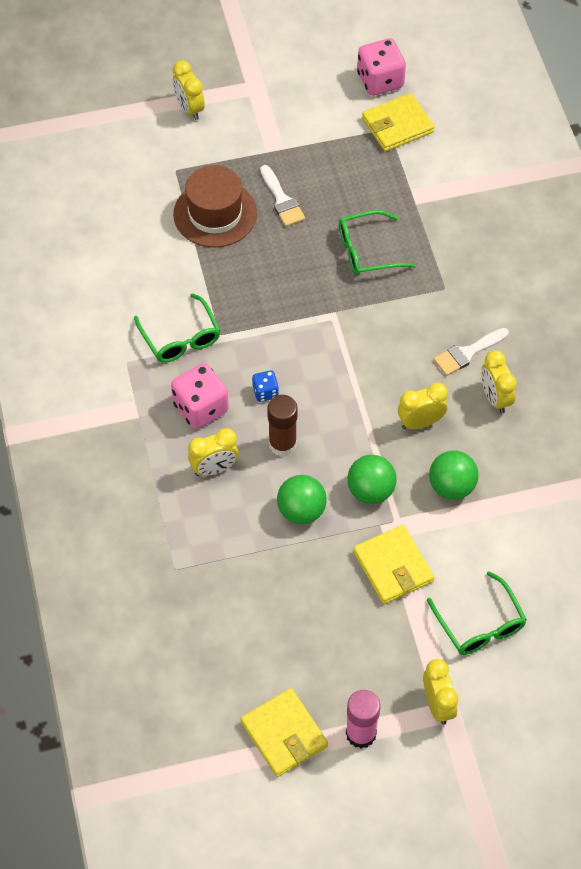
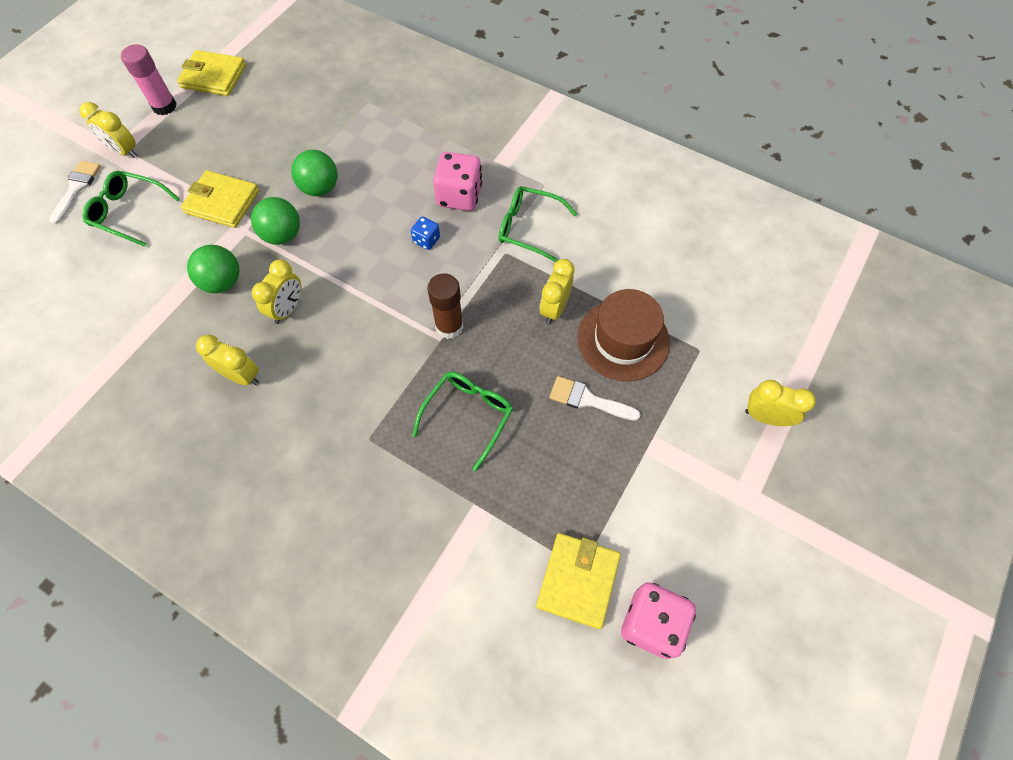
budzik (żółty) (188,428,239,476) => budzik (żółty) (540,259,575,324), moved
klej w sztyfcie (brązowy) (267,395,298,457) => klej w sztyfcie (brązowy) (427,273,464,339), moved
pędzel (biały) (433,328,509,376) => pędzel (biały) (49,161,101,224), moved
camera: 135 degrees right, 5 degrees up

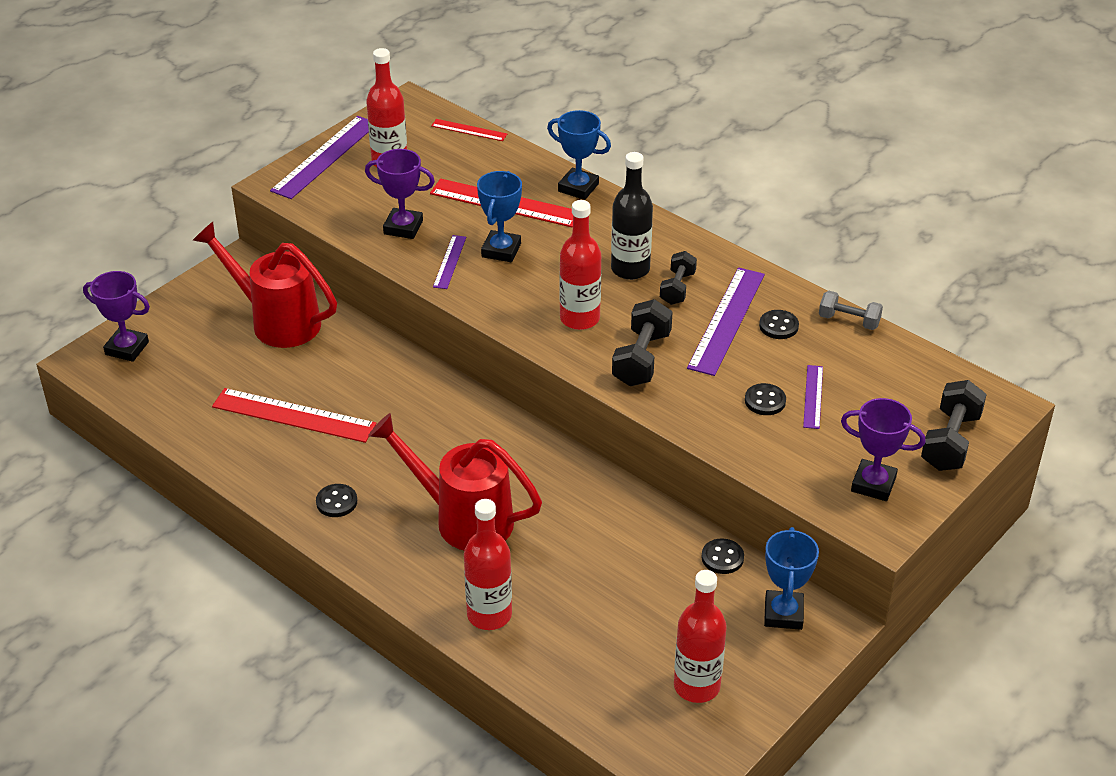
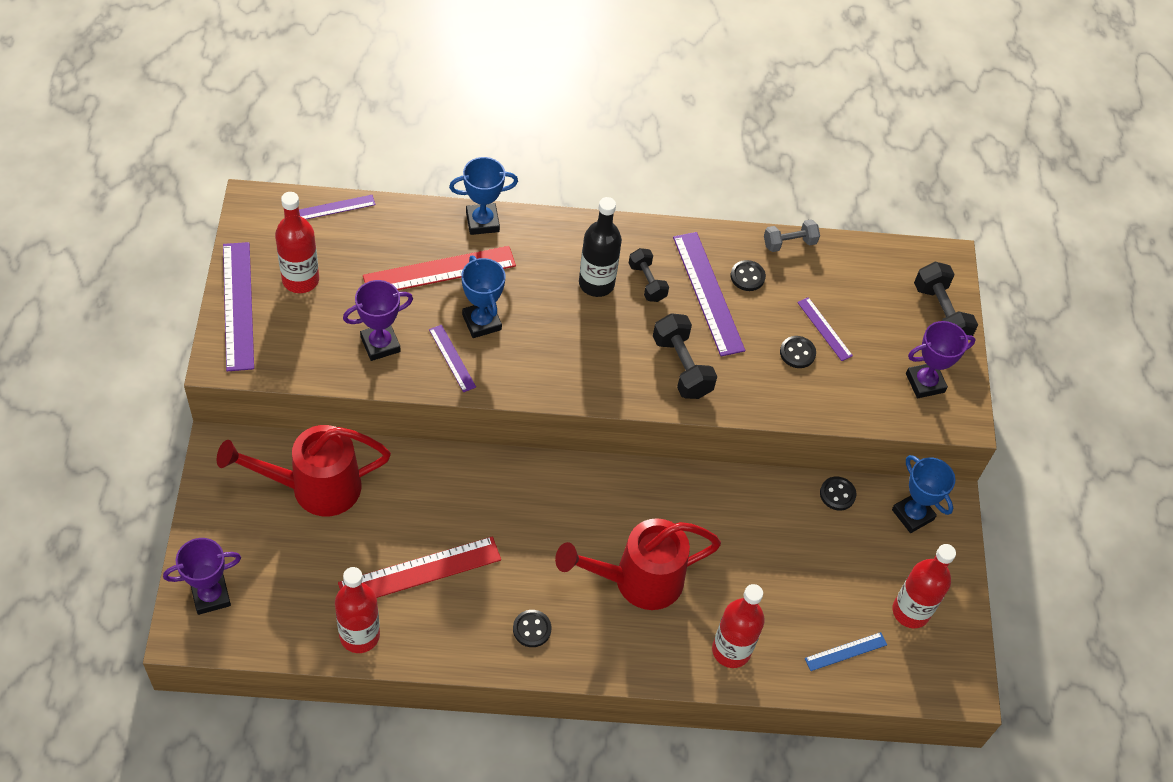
linijka (czerwony) (431,119,507,141) => linijka (fioletowy) (299,195,376,219)
butelka (czerwony) (559,200,601,330) => butelka (czerwony) (335,567,380,653), moved
nothing => linijka (niebieski) (805,632,887,671)
camera: 45 degrees left, 15 degrees up

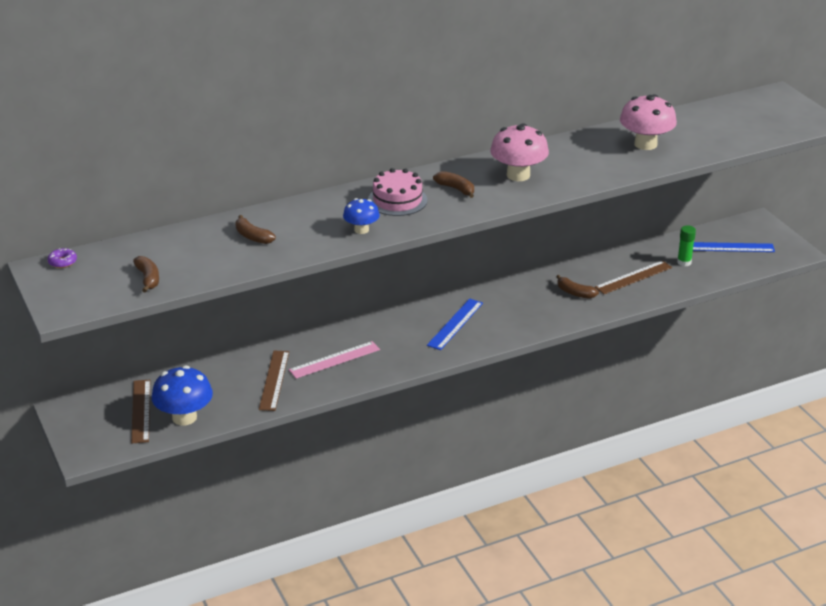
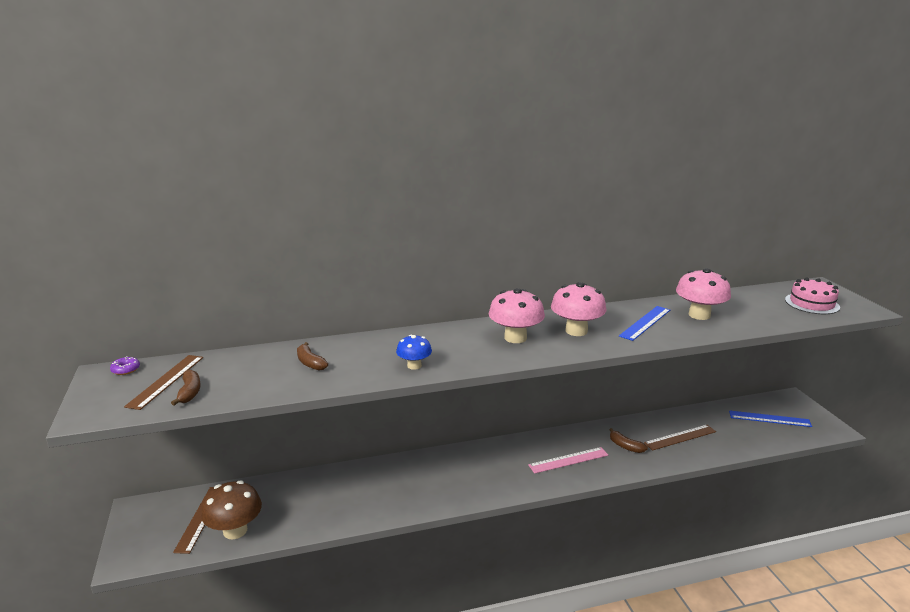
grzyb (niebieski) (152,365,213,426) => grzyb (brązowy) (201,481,262,539)
linijka (brązowy) (259,351,289,411) => linijka (brązowy) (124,355,203,410), moved
linijka (różowy) (289,341,380,379) => linijka (różowy) (528,447,608,474), moved
tort (różowy) (368,168,427,216) => tort (różowy) (785,278,840,314), moved
linijka (niebieski) (427,299,483,350) => linijka (niebieski) (619,306,670,341), moved
banan (brązowy) (433,171,474,198) => grzyb (różowy) (489,288,545,343)
klej w sztyfcie (zielony) (677,225,696,266) => nothing
camera: 10 degrees right, 10 degrees down

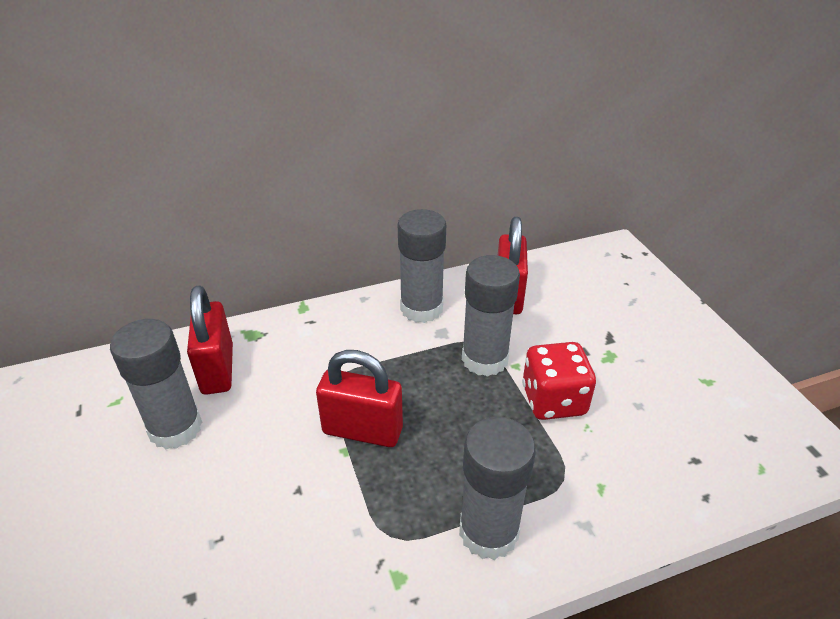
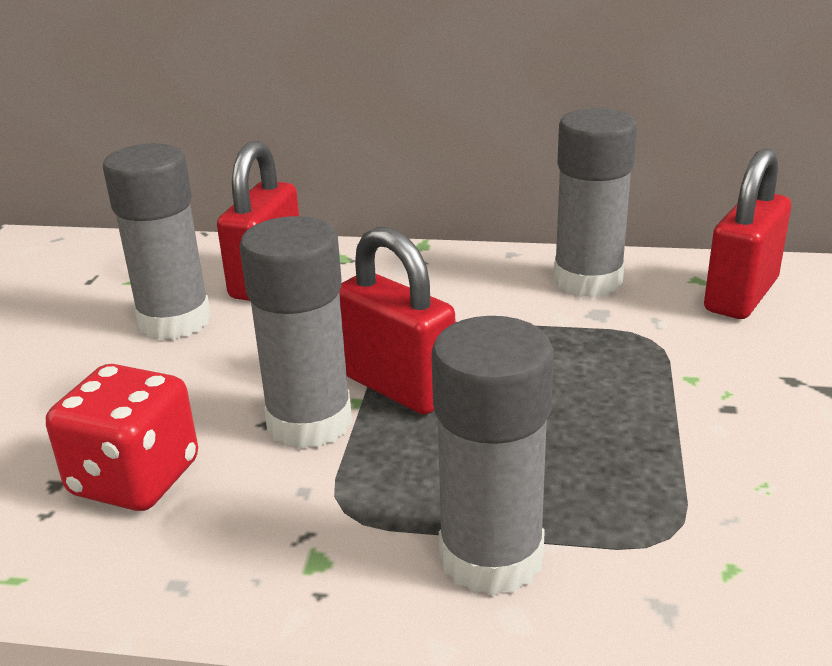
klej w sztyfcie (szary) (462,255,520,377) => klej w sztyfcie (szary) (240,216,352,449), moved
kostka do gry (czerwony) (522,342,596,420) => kostka do gry (czerwony) (46,364,198,511), moved
camera: 30 degrees right, 10 degrees down

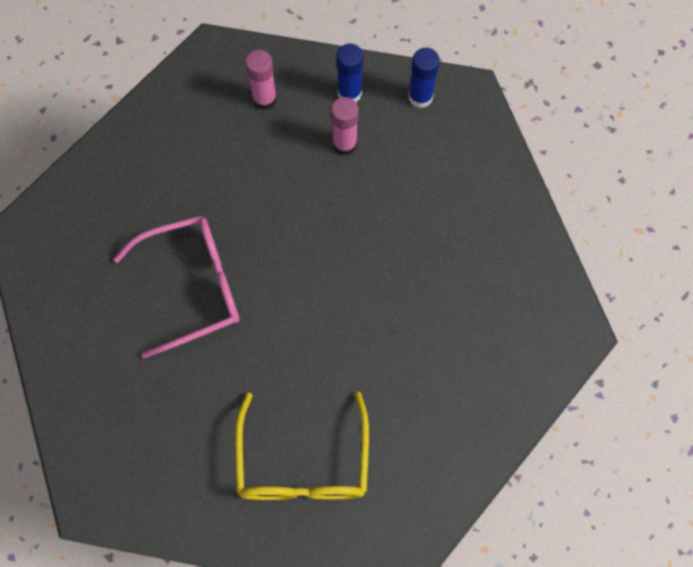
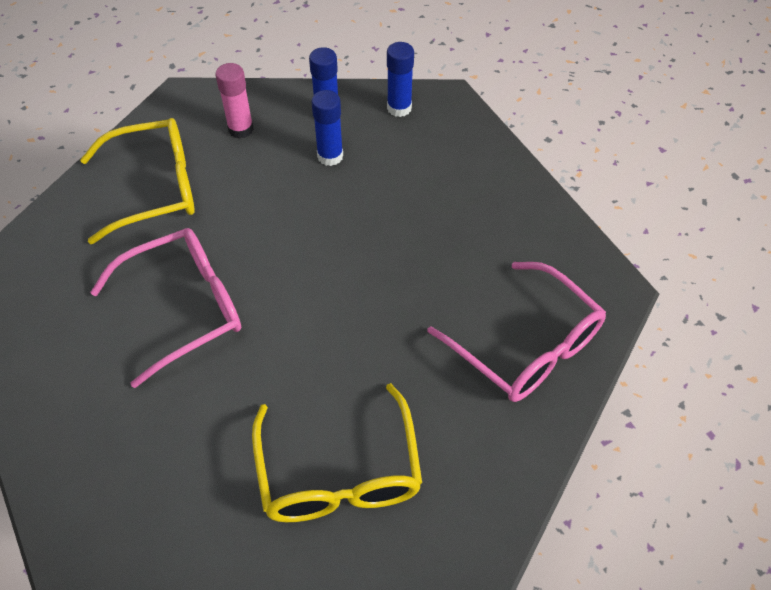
klej w sztyfcie (różowy) (331,97,359,156) => klej w sztyfcie (niebieski) (311,90,343,166)
nothing => okulary (żółty) (80,118,195,244)
nothing => okulary (różowy) (427,262,606,402)
camera: 10 degrees left, 15 degrees down

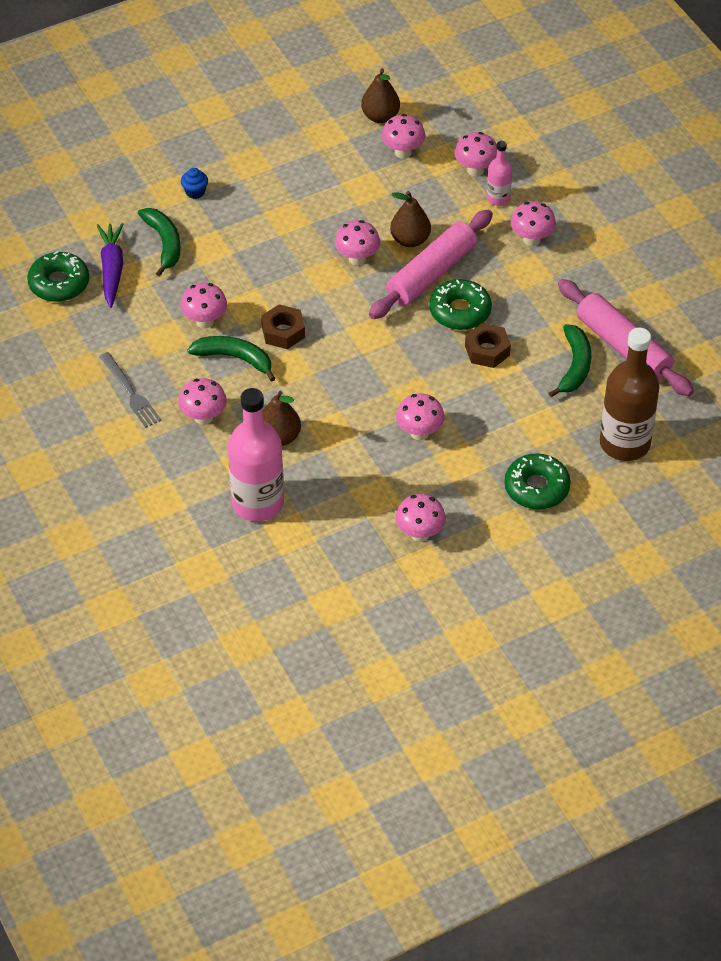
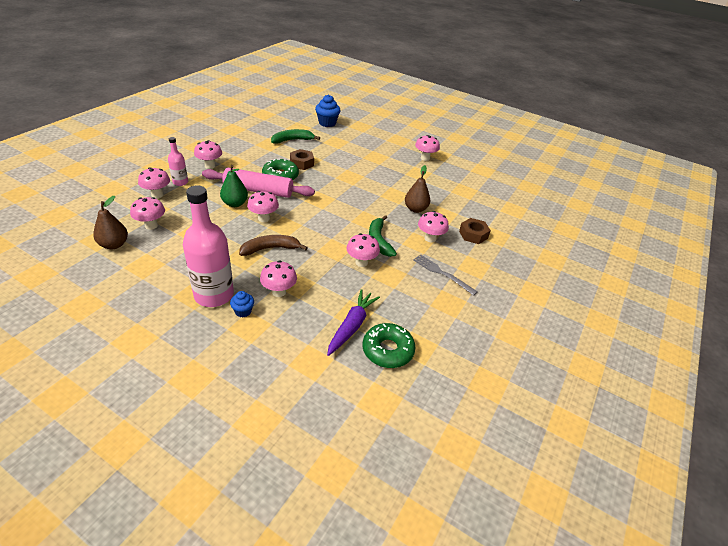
marchewka (fioletowy) (97,223,124,308) => marchewka (fioletowy) (327,289,380,356), 150 degrees clockwise
widelec (szary) (99,352,161,428) => widelec (szary) (413,254,477,296), 75 degrees counterclockwise
banan (zielony) (138,208,181,277) => nothing
butelka (różowy) (228,388,284,522) => butelka (różowy) (183,185,234,307), moved
nakrętka (brązowy) (261,304,305,349) => nakrętka (brązowy) (459,218,491,244), moved
gruszka (brązowy) (390,191,431,247) => gruszka (zielony) (220,165,248,207)
grzyb (różowy) (396,393,445,440) => grzyb (różowy) (260,261,297,297), moved
donut (zielony) (504,453,571,509) => nothing
wałek do ciasta (różowy) (558,279,694,397) => nothing
butelka (brązowy) (600,328,659,461) => muffinka (niebieski) (315,94,340,127)
nothing => banan (brązowy) (239,235,308,256)
camera: 125 degrees left, 10 degrees down

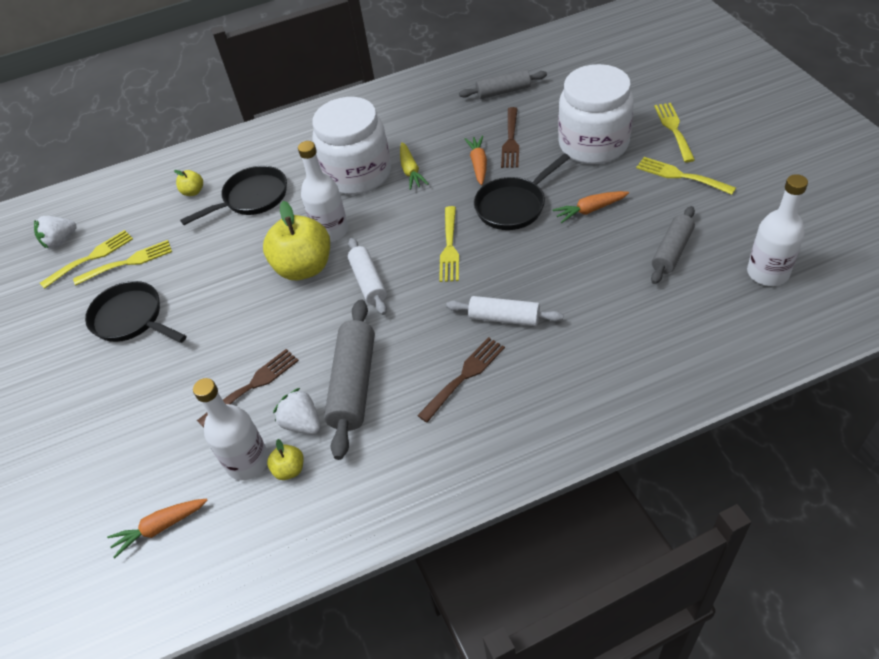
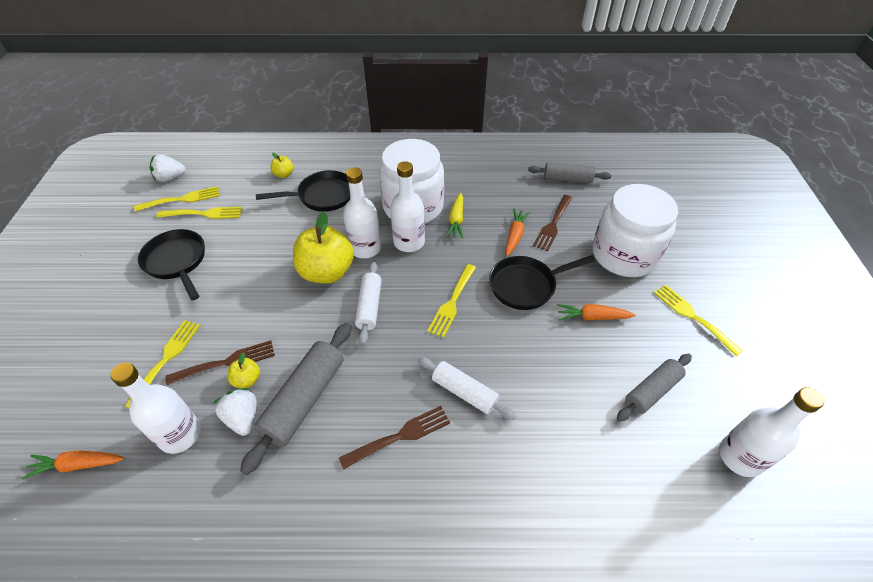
jabłko (żółty) (267,439,304,480) => jabłko (żółty) (228,352,260,388), moved
widelec (żółty) (654,103,695,162) => widelec (żółty) (124,320,201,408), moved
nothing => butelka (biały) (390,161,425,252)
camera: 15 degrees right, 0 degrees up

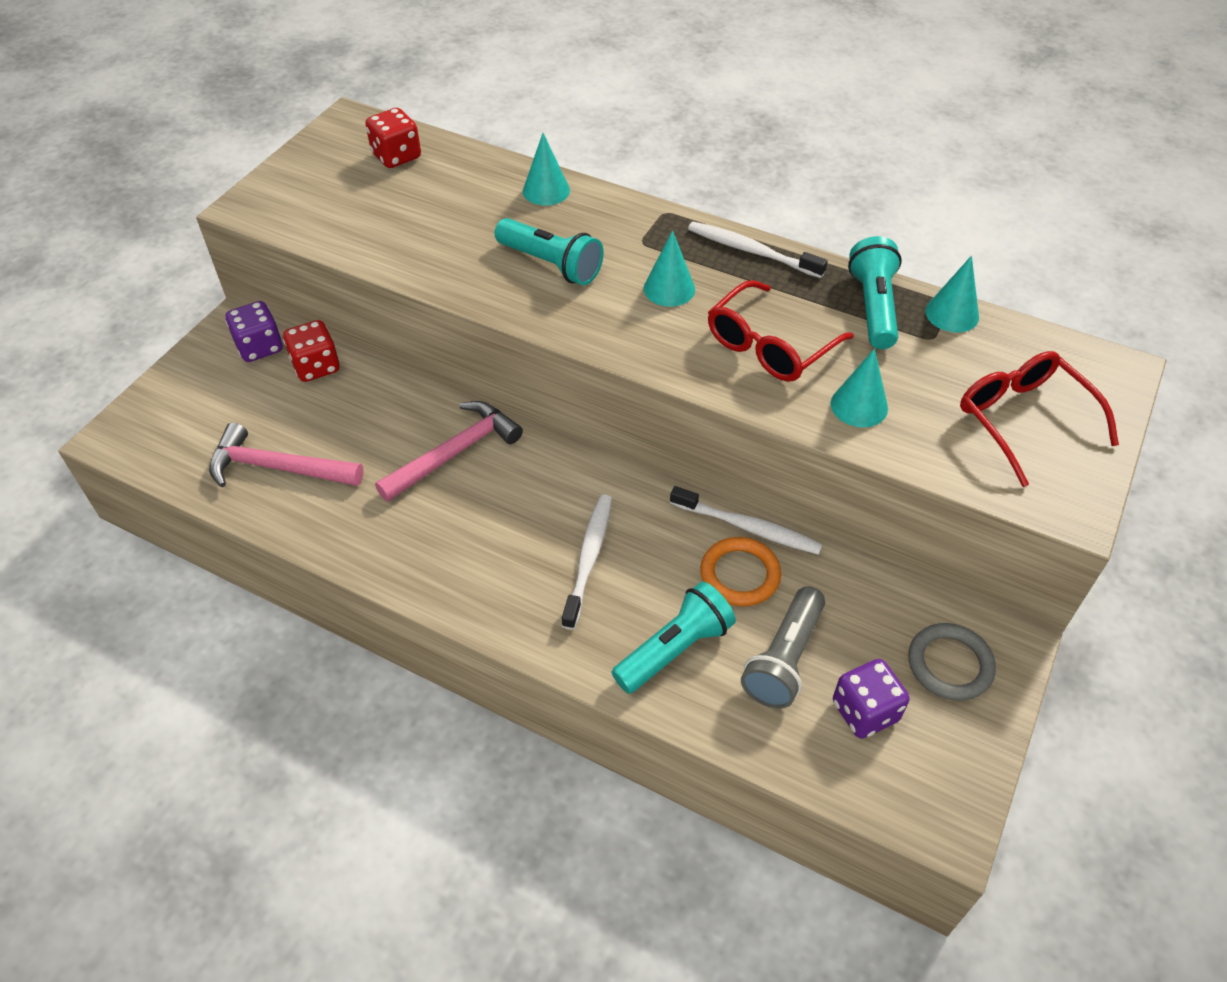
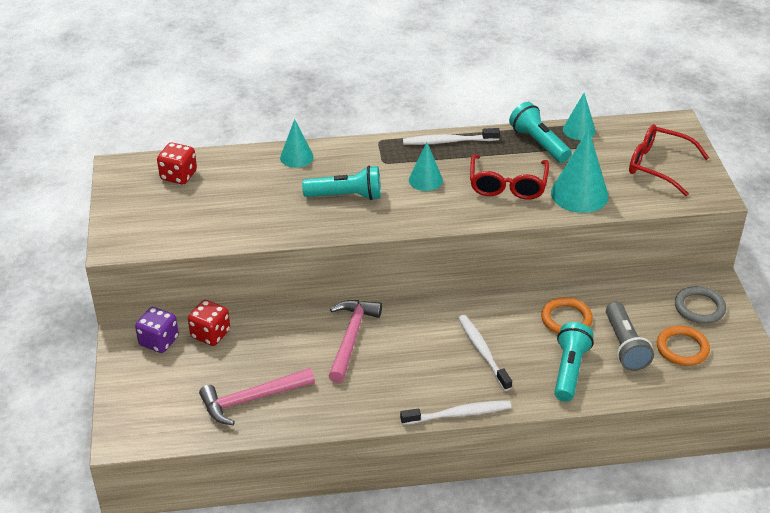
szczoteczka do zębów (biały) (670,486,823,555) => szczoteczka do zębów (biały) (400,401,512,425), moved
stożek (turkusowy) (831,348,888,427) => stożek (turkusowy) (551,129,608,213), x1.65
kostka do gry (fioletowy) (833,659,909,739) => pierścień (pomarańczowy) (657,326,710,366)
camera: 35 degrees left, 10 degrees down

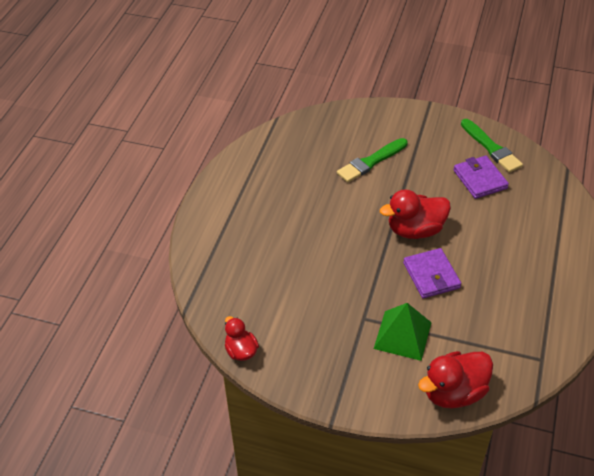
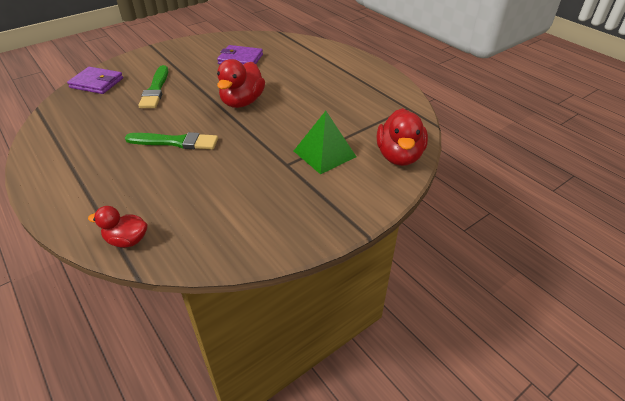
kaczka (czerwony) (225,316,259,361) => kaczka (czerwony) (88,206,147,248), moved
portfel (fioletowy) (403,248,461,298) => portfel (fioletowy) (67,67,123,94), moved
pędzel (zielony) (461,119,523,173) => pędzel (zielony) (125,132,218,150), moved
camera: 55 degrees left, 5 degrees down

